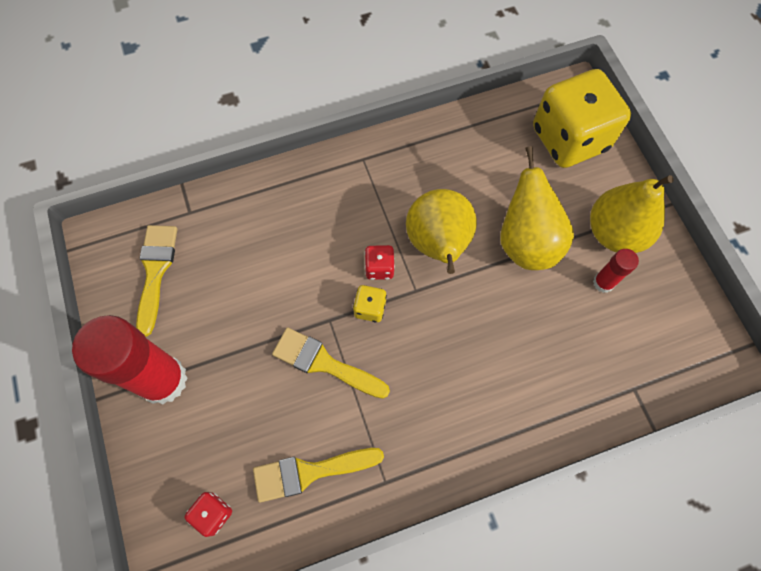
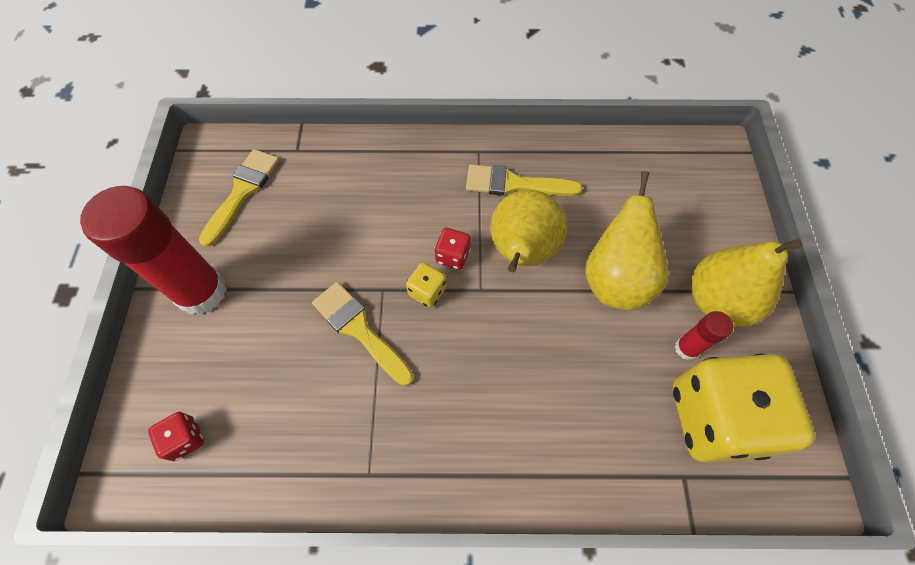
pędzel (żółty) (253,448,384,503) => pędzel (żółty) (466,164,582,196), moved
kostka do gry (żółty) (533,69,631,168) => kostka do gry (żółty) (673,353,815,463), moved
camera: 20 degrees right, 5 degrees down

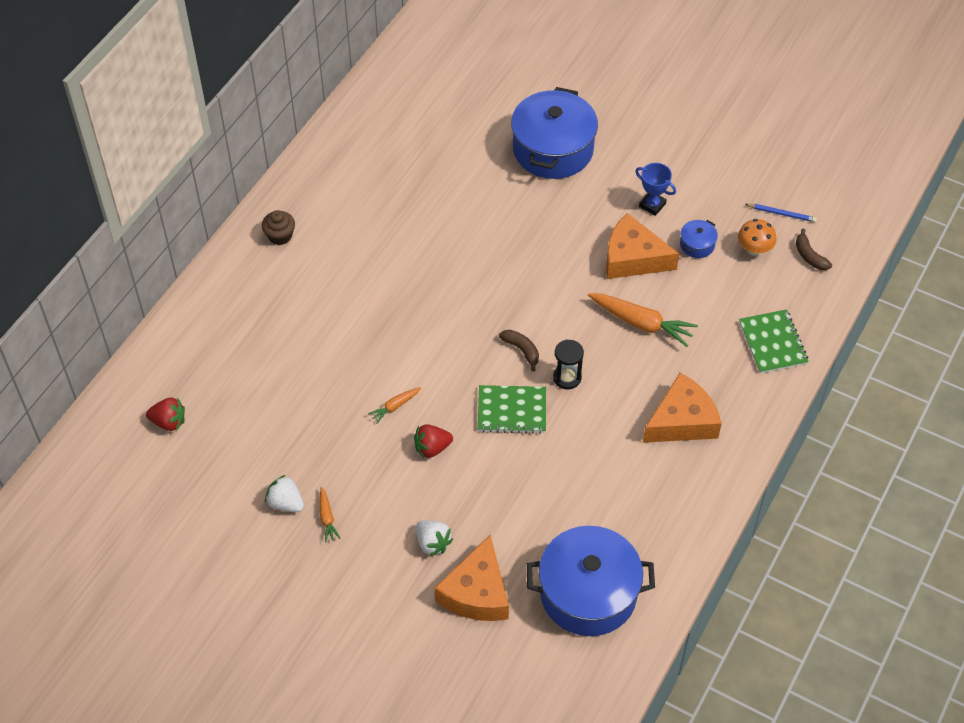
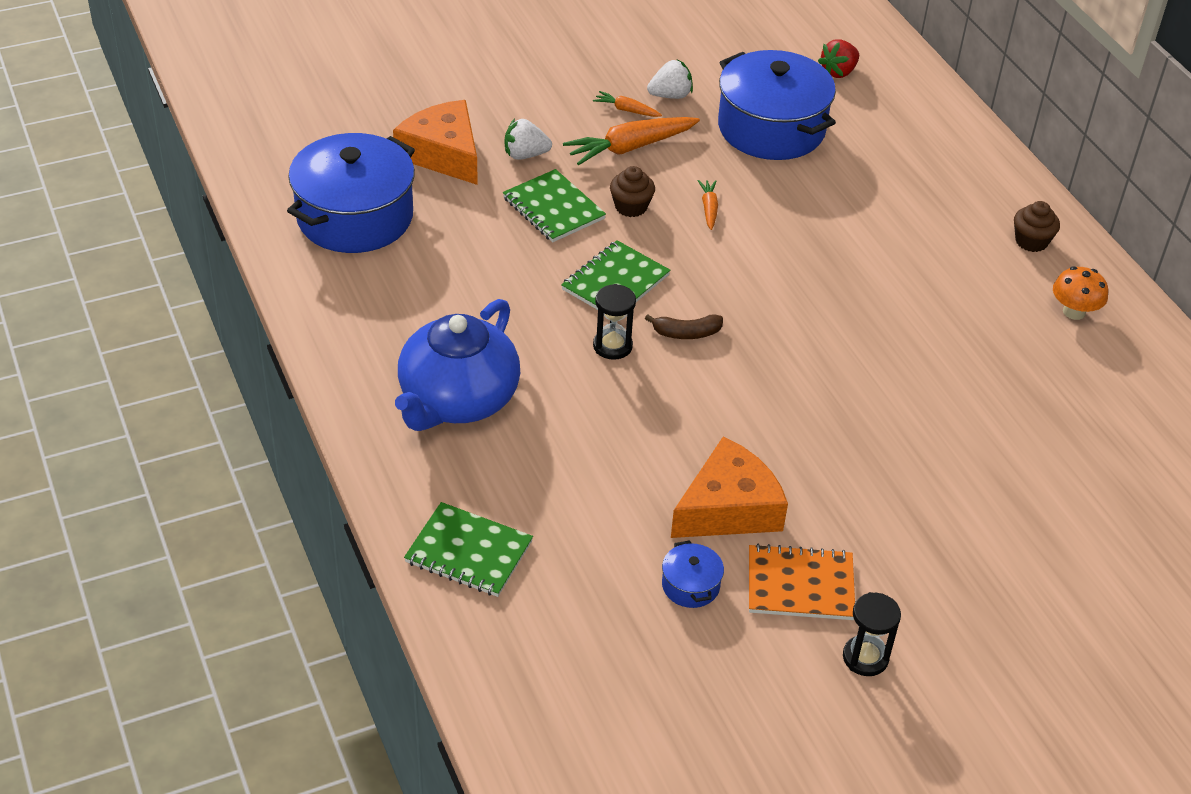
truskawka (czerwony) (414,424,453,459) => muffinka (brązowy) (610,166,655,217)
garnek (niebieski) (511,87,598,179) => garnek (niebieski) (718,50,836,160), moved
marchewka (pomarańczowy) (588,293,698,347) => marchewka (pomarańczowy) (563,117,700,165), moved
puchar (niebieski) (635,163,676,216) => zeszyt (pomarańczowy) (749,544,855,620)
ser (pomarańczowy) (643,373,722,443) => imbryk (niebieski) (395,299,520,431)
grzyb (pomarańczowy) (738,219,776,256) => grzyb (pomarańczowy) (1053,266,1108,320), moved
ołówek (niebieski) (745,204,817,222) => nothing
banan (brązowy) (796,229,832,270) => nothing
nothing => zeszyt (zielony) (503,169,606,242)
nothing => klepsydra (czarny) (843,592,901,676)
camera: 125 degrees right, 10 degrees down

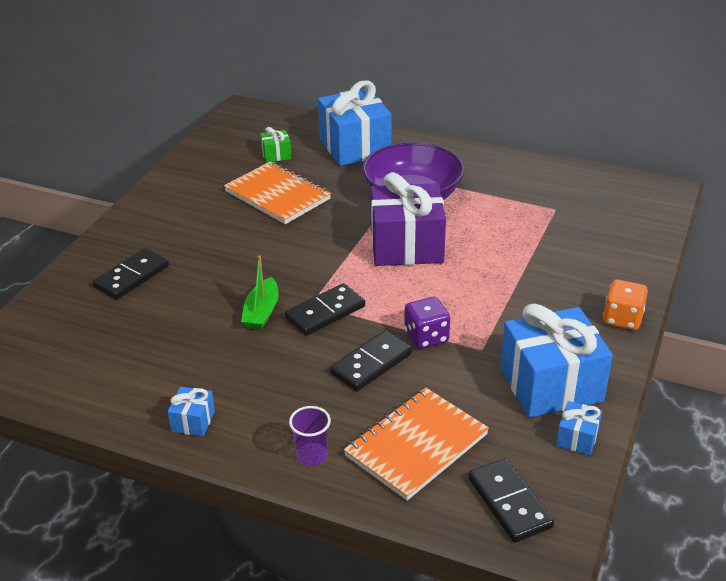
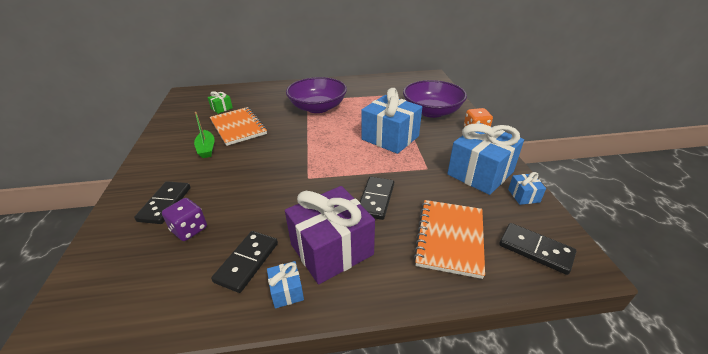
zeszyt (pomarańczowy) (224,162,331,224) => zeszyt (pomarańczowy) (210,107,267,146), 45 degrees clockwise
łódka (zielony) (241,255,278,330) => łódka (zielony) (194,112,215,158), moved
kostka domina (czarny) (285,283,365,335) => kostka domina (czarny) (211,231,278,293), moved
szklanka (fioletowy) (289,406,331,466) => nothing
prezent (niebieski) (318,80,392,166) => prezent (niebieski) (362,88,422,154), moved
prezent (fioletowy) (370,172,446,266) => prezent (fioletowy) (285,186,375,284), moved
kostka do gry (fioletowy) (404,297,450,349) => kostka do gry (fioletowy) (162,198,207,241), moved
nothing => miska (fioletowy) (403,80,467,118)
camera: 30 degrees left, 0 degrees up

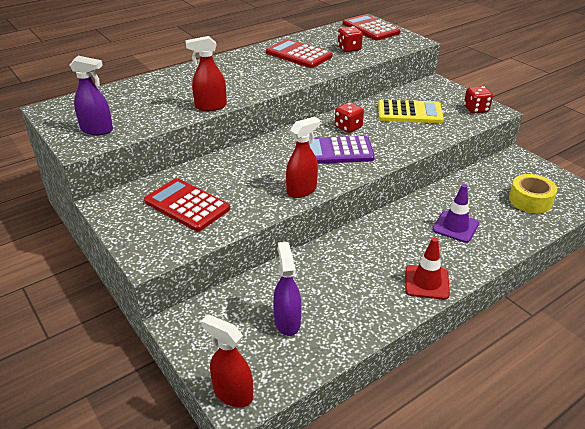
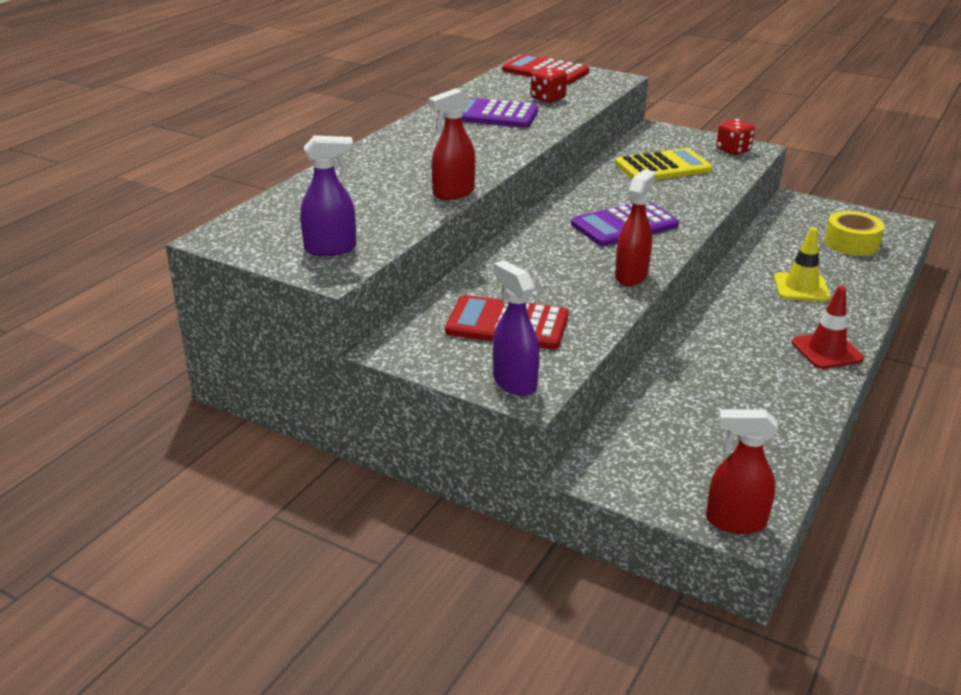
kalkulator (czerwony) (266,39,332,68) => kalkulator (fioletowy) (444,98,538,128)
spryskiwacz (fioletowy) (273,242,301,336) => spryskiwacz (fioletowy) (493,260,539,396), moved
kostka do gry (czerwony) (335,102,364,133) => nothing
pachołek (fioletowy) (432,184,479,243) => pachołek (żółty) (774,227,831,301)
camera: 25 degrees left, 5 degrees down

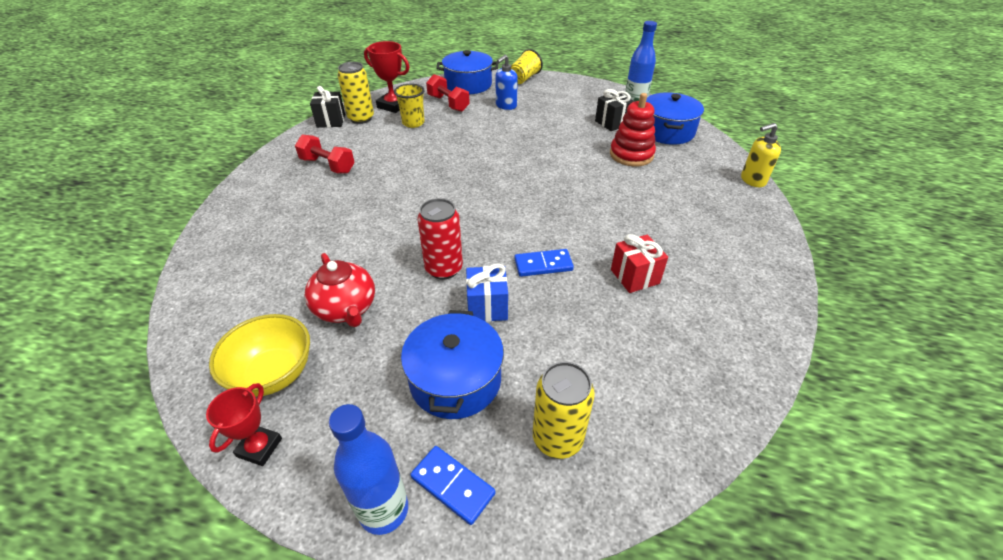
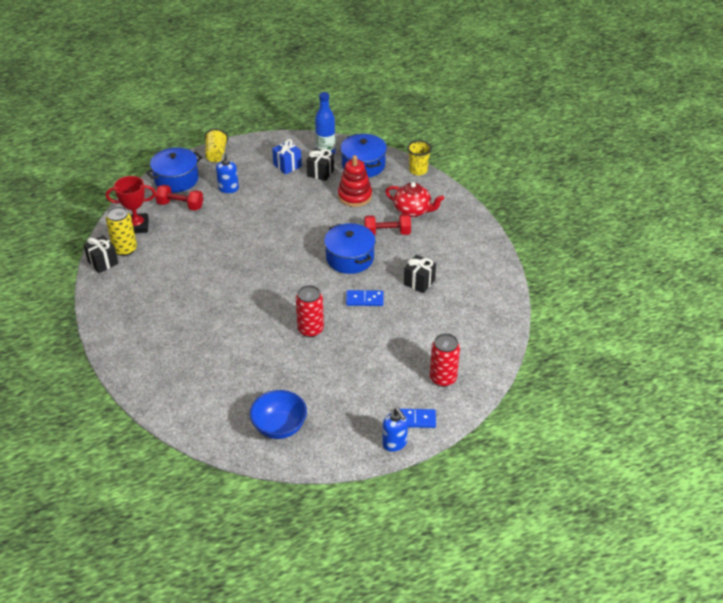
puchar (czerwony) (206,383,282,466) => nothing
miska (żółty) (209,314,310,397) => miska (niebieski) (250,390,307,439)
hantel (czerwony) (295,134,355,174) => hantel (czerwony) (364,214,411,236), moved
imbryk (czerwony) (305,253,375,327) => imbryk (czerwony) (385,182,444,217), moved
butelka (niebieski) (329,404,408,535) => dozownik mydła (niebieski) (382,408,408,452)
szklanka (żółty) (394,84,425,128) => szklanka (żółty) (407,140,432,175), moved
garnek (niebieski) (401,310,504,419) => garnek (niebieski) (324,223,376,274), moved
prezent (niebieski) (466,263,508,322) => prezent (niebieski) (272,139,302,174), moved
kostka domina (niebieski) (514,249,574,277) => kostka domina (niebieski) (346,290,383,306), 45 degrees clockwise
puszka (żółty) (533,362,595,459) => puszka (czerwony) (430,333,460,387)
prezent (czerwony) (611,234,668,293) => prezent (czarny) (404,255,436,293)
dozownik mydła (żółty) (741,123,781,187) => nothing
camera: 35 degrees left, 0 degrees up

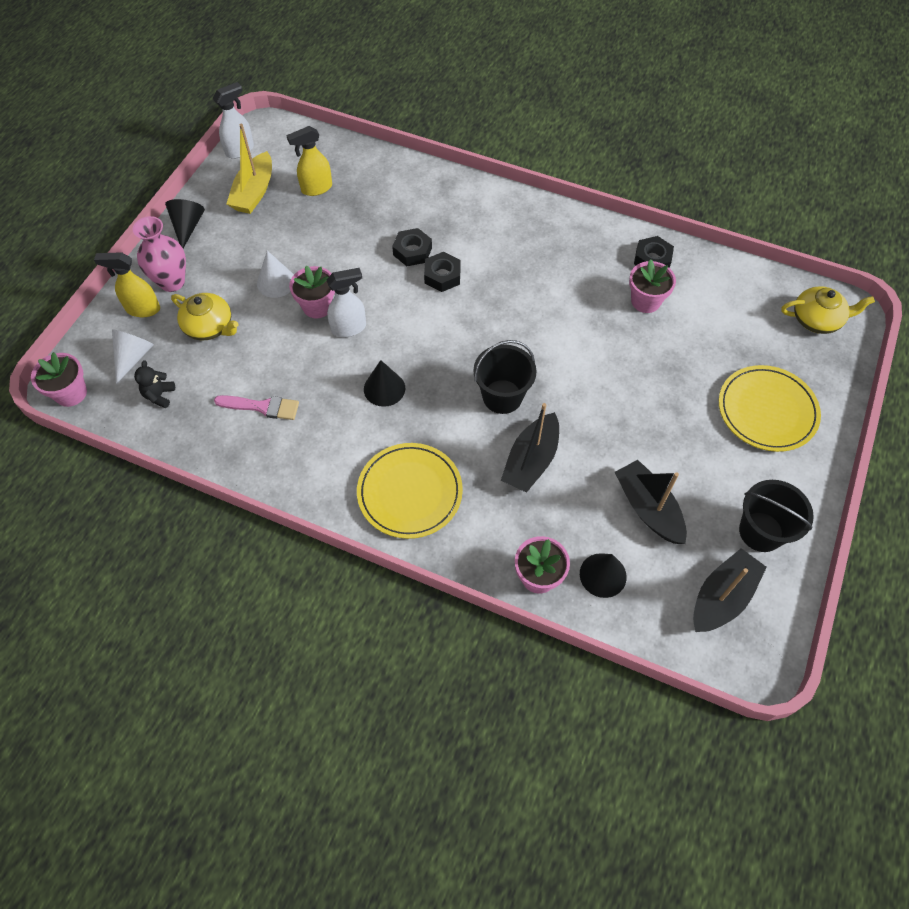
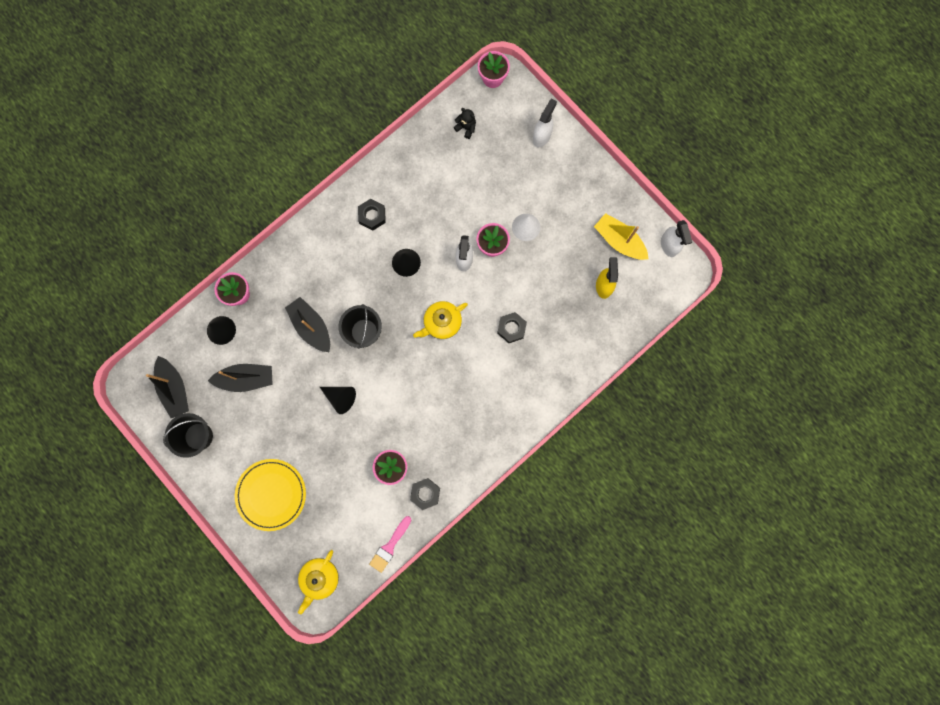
spryskiwacz (żółty) (94,252,160,317) => spryskiwacz (biały) (533,98,557,147)
stożek (biały) (112,329,154,384) => nothing
wazon (różowy) (133,216,186,292) => nothing
stożek (czarny) (165,199,205,248) => stożek (czarny) (320,387,356,414), moved
imbryk (żółty) (171,293,238,340) => imbryk (żółty) (413,301,468,339), moved
pędzel (różowy) (214,395,299,420) => pędzel (różowy) (369,516,411,573), moved
talerz (żółty) (357,443,463,539) => nothing
nakrętka (czarny) (424,252,461,292) => nakrętka (czarny) (358,199,386,230), moved
camera: 115 degrees right, 20 degrees up

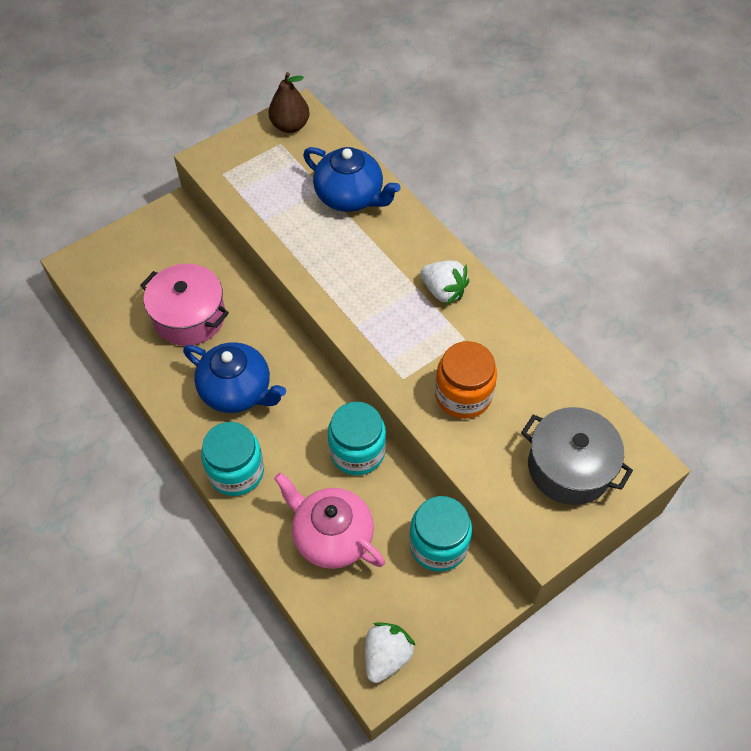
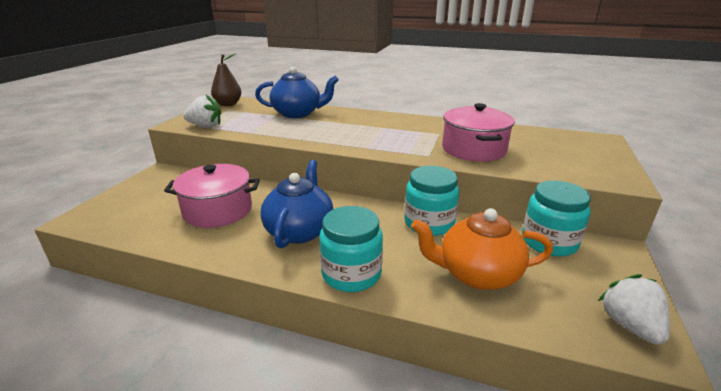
imbryk (niebieski) (183,342,286,413) => imbryk (niebieski) (260,160,333,248), 75 degrees counterclockwise
imbryk (różowy) (274,472,385,569) => imbryk (pomarańczowy) (411,208,553,290)
truskawka (biały) (420,260,469,305) => truskawka (biały) (183,95,221,127), moved
słoik (pomarańczowy) (435,341,497,419) => garnek (różowy) (442,103,515,162)
garnek (szary) (521,407,633,505) => nothing
camera: 35 degrees left, 30 degrees down

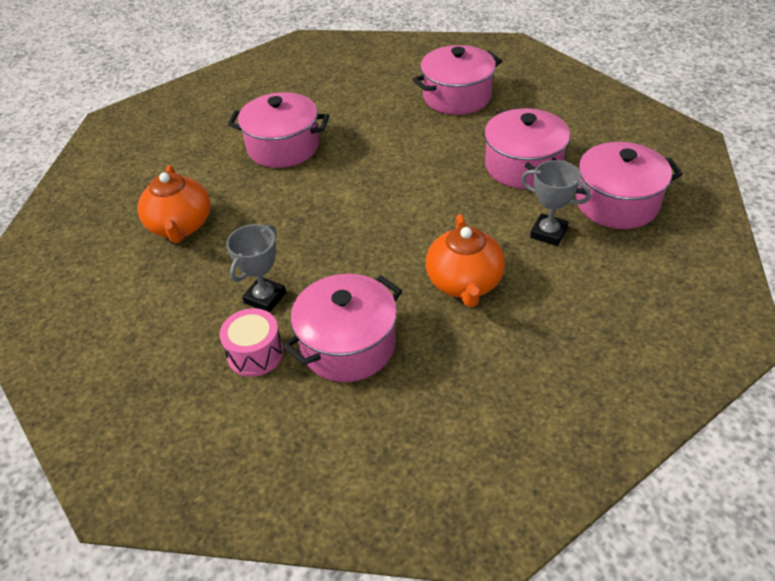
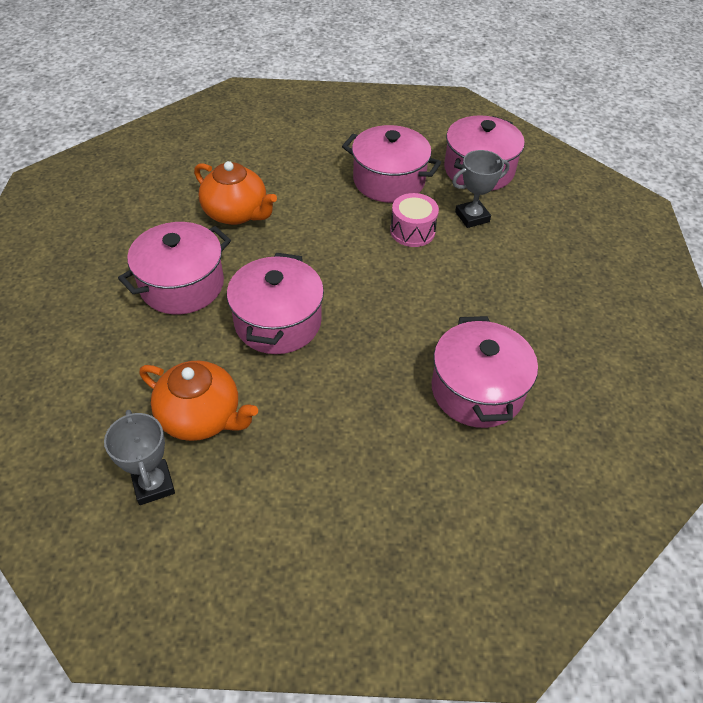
bęben (różowy) (219,308,284,377) => bęben (różowy) (390,193,439,247), moved
puchar (szary) (226,224,286,313) => puchar (szary) (104,410,175,505), moved
garnek (różowy) (412,45,502,115) => garnek (różowy) (227,253,324,354), moved
imbryk (pomarańczowy) (426,214,505,307) => imbryk (pomarańczowy) (194,161,277,225), moved
camera: 55 degrees left, 5 degrees up

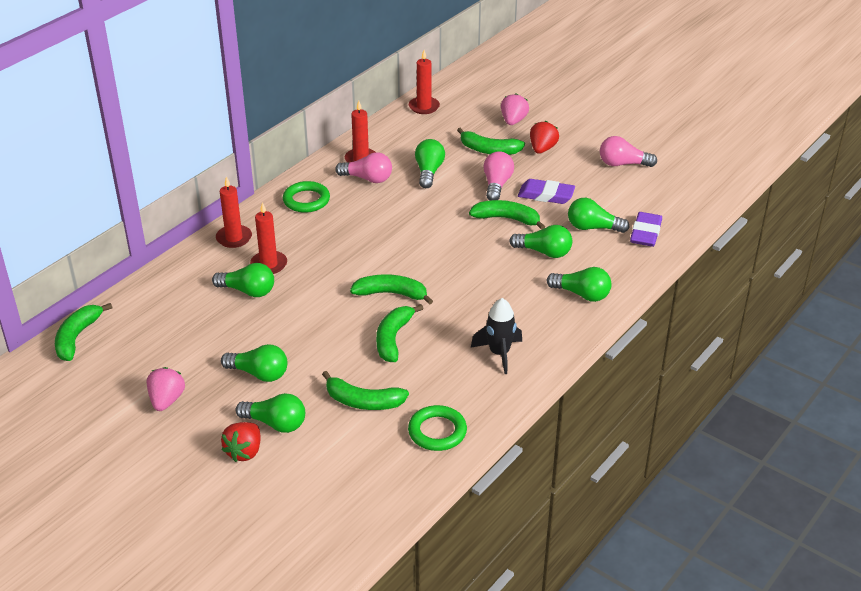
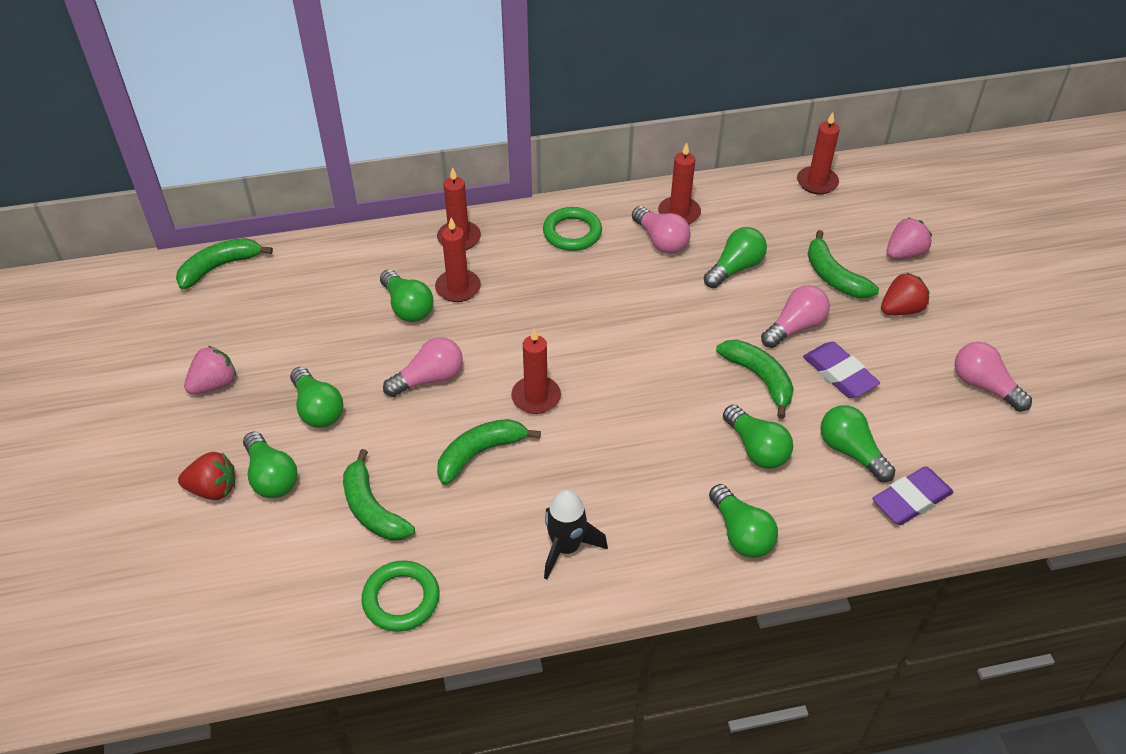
truskawka (czerwony) (221,422,261,462) => truskawka (czerwony) (178,452,235,500), 150 degrees counterclockwise
banan (zielony) (350,274,433,305) => świeca (czerwony) (511,328,561,414)
nothing => żarówka (różowy) (383,337,463,397)
camera: 40 degrees right, 10 degrees up

